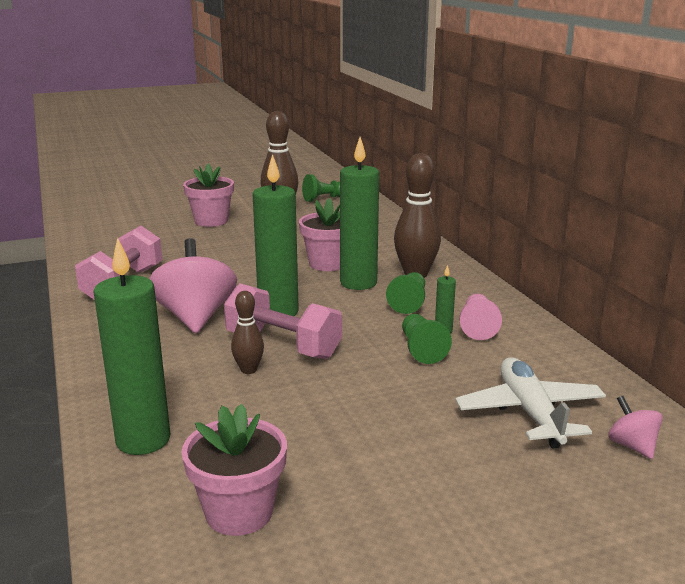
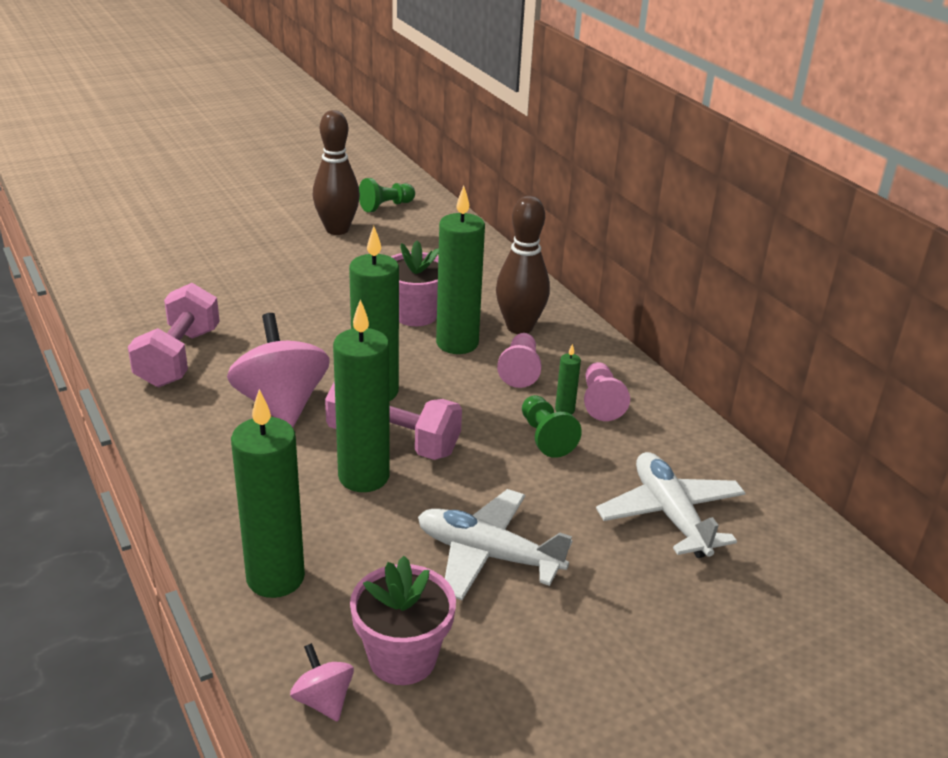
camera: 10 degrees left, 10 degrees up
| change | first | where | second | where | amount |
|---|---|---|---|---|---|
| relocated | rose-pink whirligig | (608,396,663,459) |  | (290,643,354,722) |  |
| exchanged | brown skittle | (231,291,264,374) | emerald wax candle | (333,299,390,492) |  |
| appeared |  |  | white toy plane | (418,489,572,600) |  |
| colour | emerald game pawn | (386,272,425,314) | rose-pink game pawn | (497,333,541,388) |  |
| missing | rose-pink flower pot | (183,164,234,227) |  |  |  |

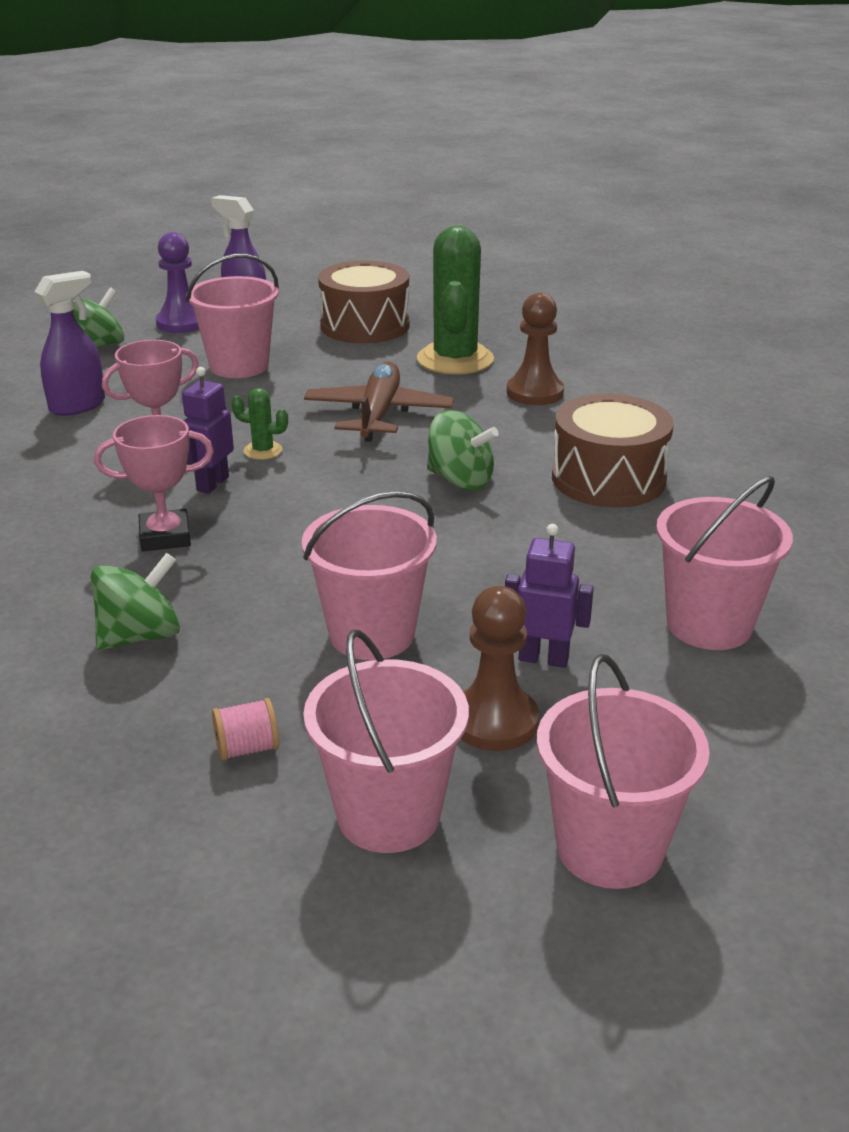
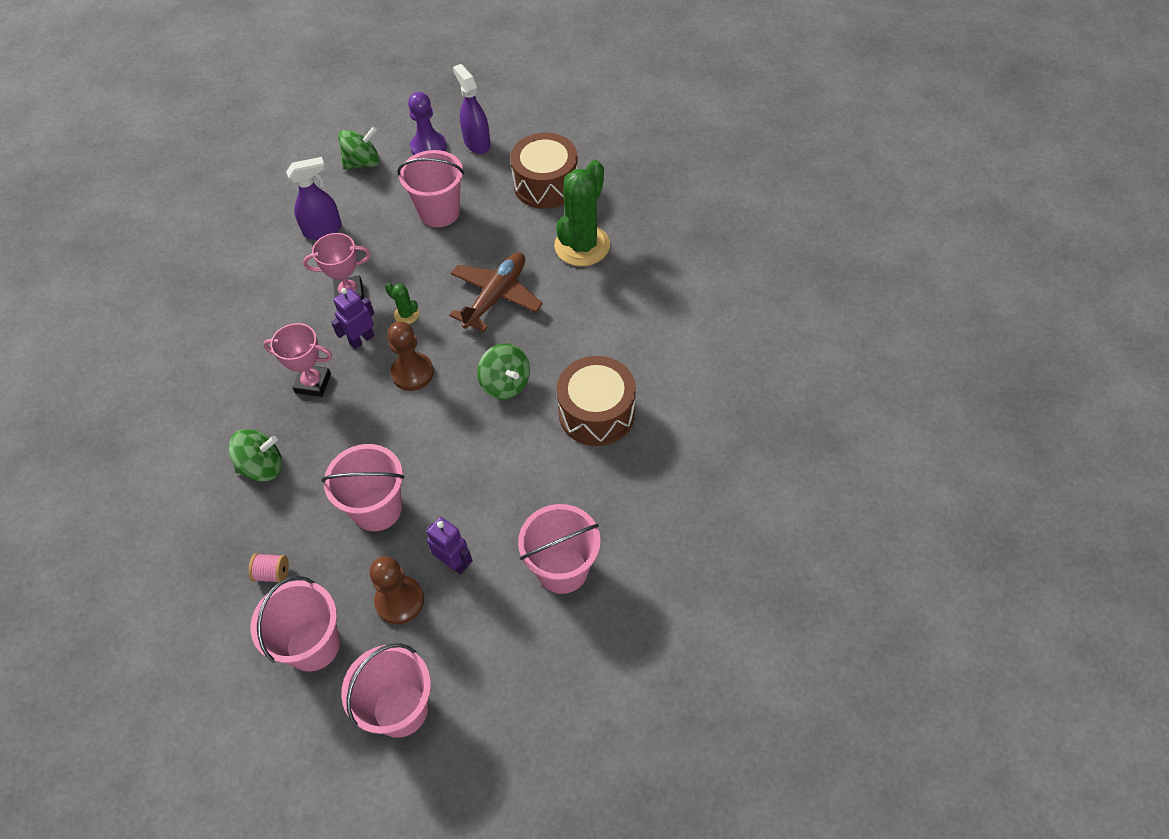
camera: 25 degrees right, 25 degrees up
| change | first | where | second | where | amount |
|---|---|---|---|---|---|
| relocated | brown game pawn | (507,292,564,405) |  | (387,321,434,391) |  |

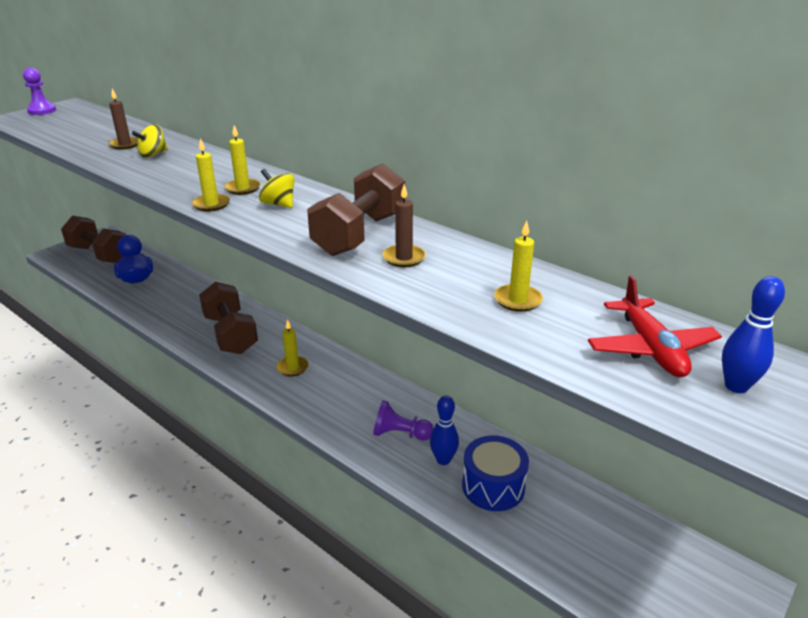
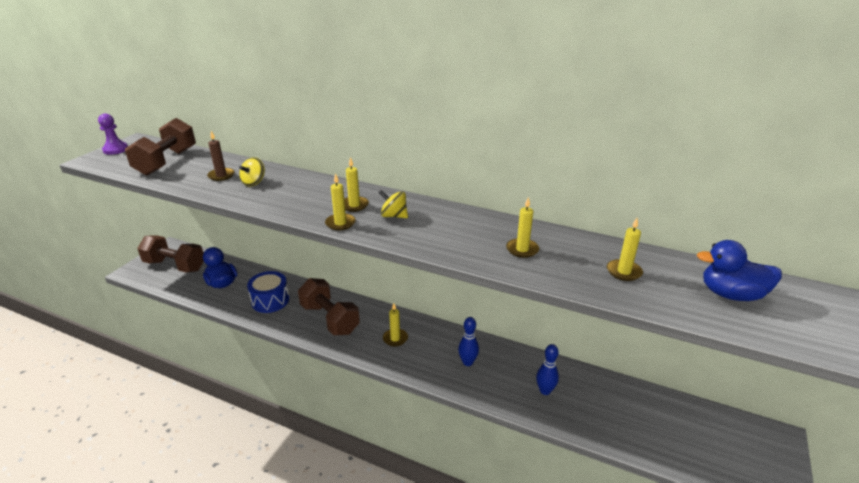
camera: 15 degrees left, 0 degrees up
| change | first | where | second | where | amount |
|---|---|---|---|---|---|
| relocated | brown free weight | (307,163,405,256) |  | (125,118,196,176) |  |
| relocated | blue toy drum | (462,435,529,511) |  | (247,271,289,313) |  |
| relocated | blue skittle | (722,276,785,393) |  | (458,317,479,366) |  |
| colour | brown wax candle | (383,184,426,267) | golden wax candle | (506,197,539,258) |  |
| exchanged | scarlet toy plane | (588,275,722,377) | blue duck | (697,240,782,301) |  |
| missing | royal purple game pawn | (373,400,434,440) |  |  |  |

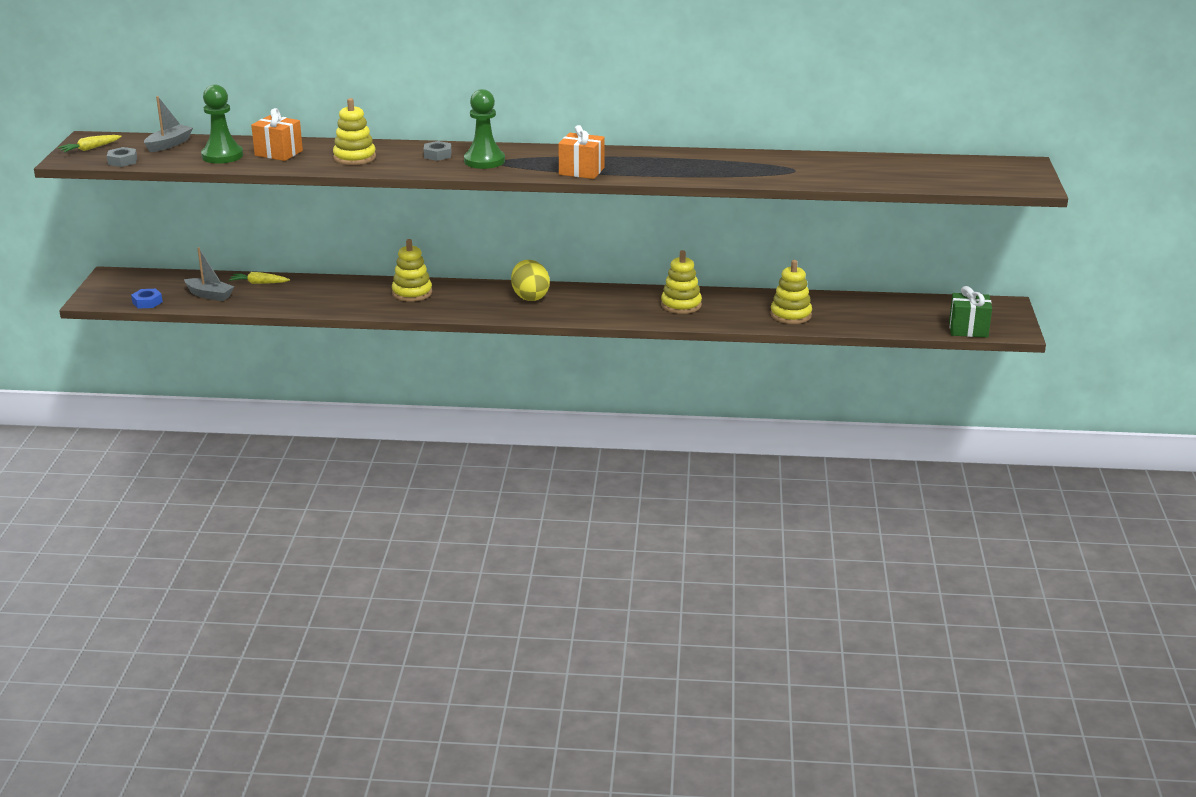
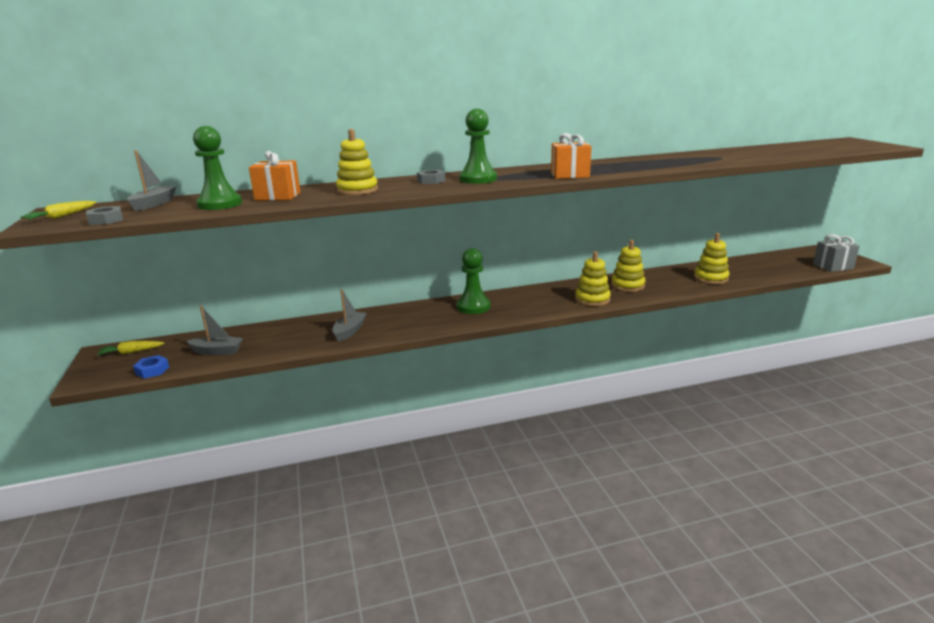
camera: 20 degrees left, 5 degrees down
| change | first | where | second | where | amount |
|---|---|---|---|---|---|
| relocated | golden carrot | (229,272,290,284) |  | (97,341,165,355) |  |
| appeared |  |  | grey toy boat | (332,289,367,342) |  |
| appeared |  |  | emerald game pawn | (457,248,490,314) |  |
| relocated | golden ring stacker | (392,239,432,302) |  | (575,251,611,306) |  |
| colour | emerald gift | (949,286,992,338) | grey gift | (813,234,860,272) |  |
| missing | golden egg | (511,260,550,301) |  |  |  |

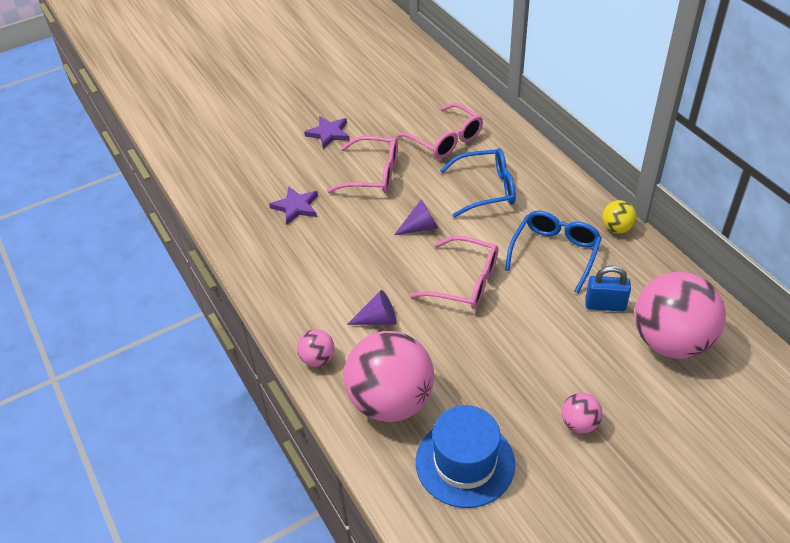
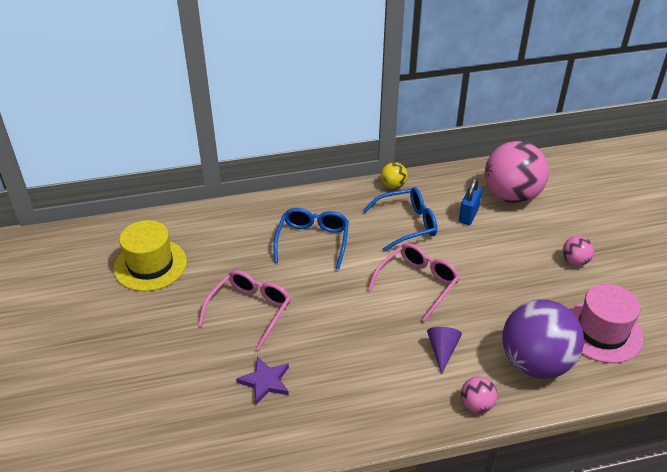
camera: 75 degrees left, 5 degrees down
| change | first | where | second | where | amount |
|---|---|---|---|---|---|
| appeared |  |  | golden top hat | (114,220,187,291) |  |
| spun | blue eyeglasses | (505,211,602,293) |  | (363,187,437,252) | 120 degrees clockwise |
| colour | rose-pink sphere | (344,331,434,422) | royal purple sphere | (502,299,584,379) |  |
| colour | blue top hat | (416,405,515,508) | rose-pink top hat | (570,284,643,363) |  |
| missing | royal purple star | (304,116,350,149) |  |  |  |
| missing | royal purple solid cone | (394,199,438,235) |  |  |  |
| missing | rose-pink eyeglasses | (397,103,483,159) |  |  |  |

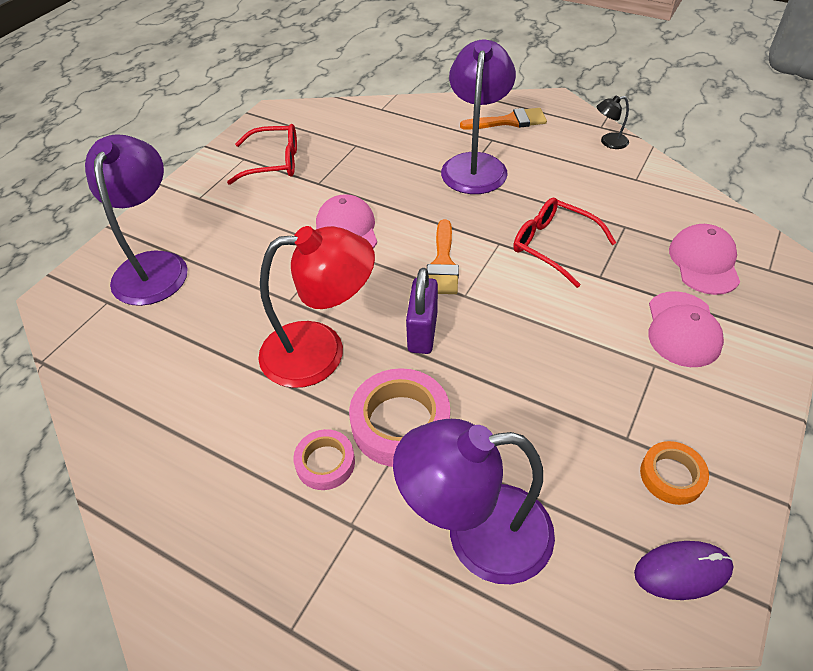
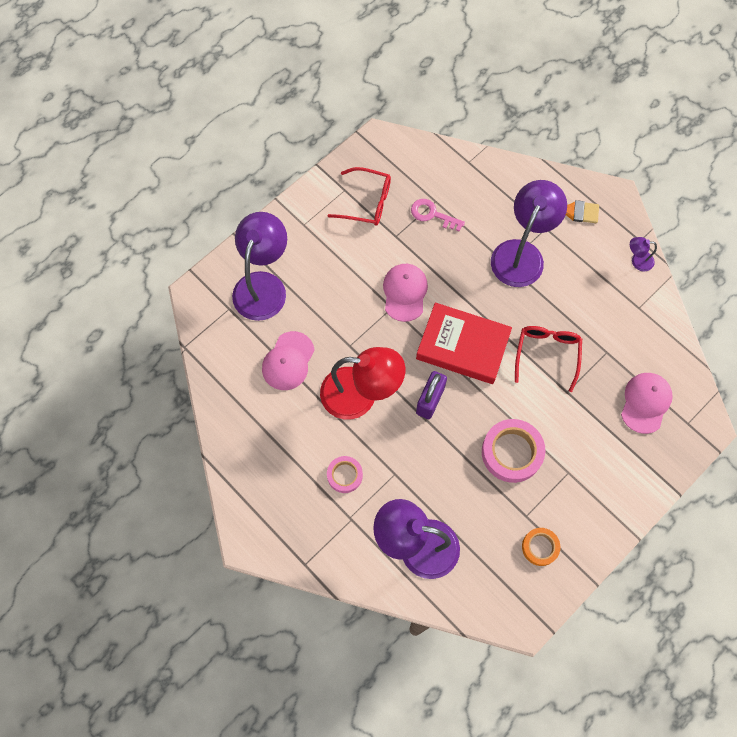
camera: 15 degrees right, 20 degrees up
| change | first | where | second | where | amount |
|---|---|---|---|---|---|
| relocated | rose-pink baseball cap | (648,291,724,367) |  | (262,331,315,390) |  |
| appeared |  |  | rose-pink door key | (411,199,465,232) |  |
| exchanged | bright orange paint brush | (427,219,459,294) | scarlet book | (416,303,512,384) |  |
| relocated | rose-pink sticky tape | (349,368,450,467) |  | (482,419,545,483) |  |
| spun | scarlet eyeglasses | (513,198,616,288) |  | (515,326,582,392) | 45 degrees clockwise |
| colour | ebony reading lamp | (596,96,629,149) | royal purple reading lamp | (630,237,657,271) |  |
| missing | royal purple PC mouse | (634,541,734,600) |  |  |  |

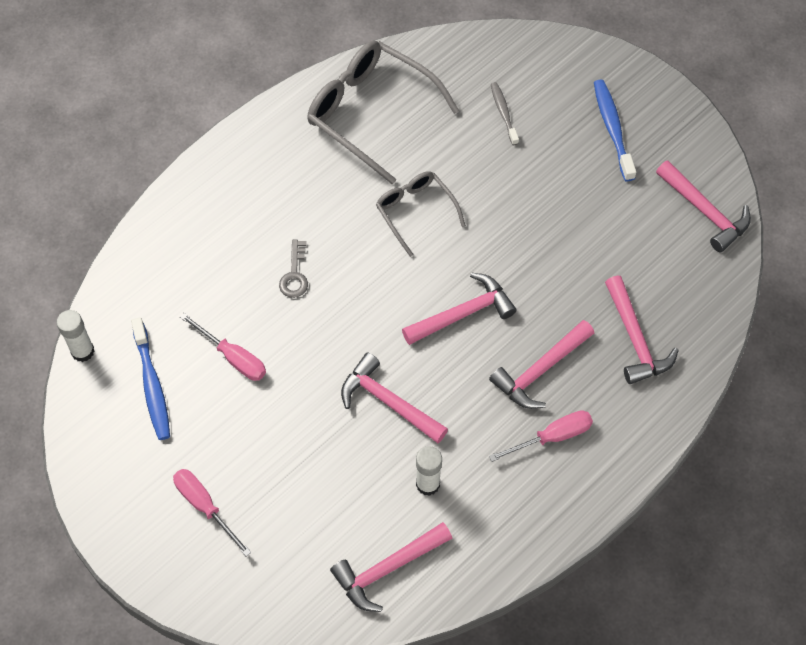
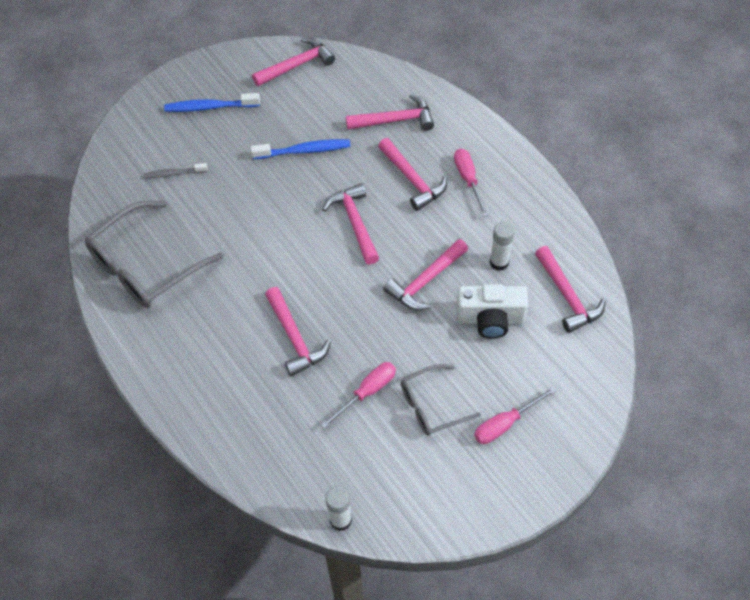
camera: 80 degrees left, 5 degrees down
| change | first | where | second | where | amount |
|---|---|---|---|---|---|
| relocated | blue toothbrush | (131,317,170,440) |  | (251,139,351,159) |  |
| exchanged | grey door key | (279,240,308,298) | rose-pink carpenter's hammer | (265,287,331,377) |  |
| relocated | grey eyeglasses | (376,171,466,257) |  | (401,364,481,436) |  |
| appeared |  |  | white compact camera | (456,284,528,339) |  |

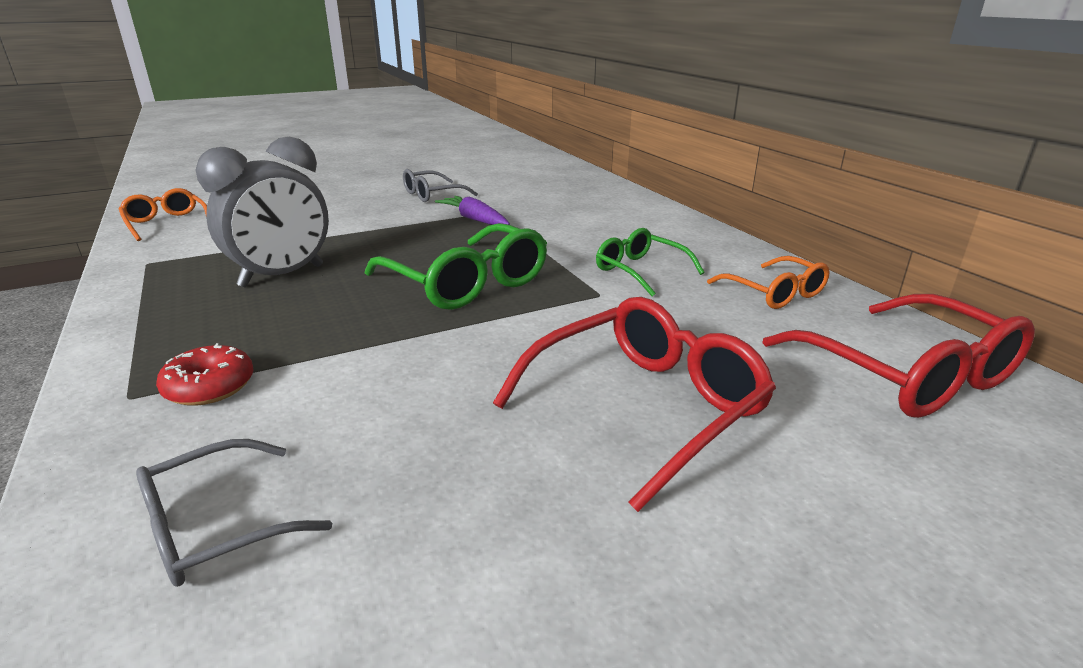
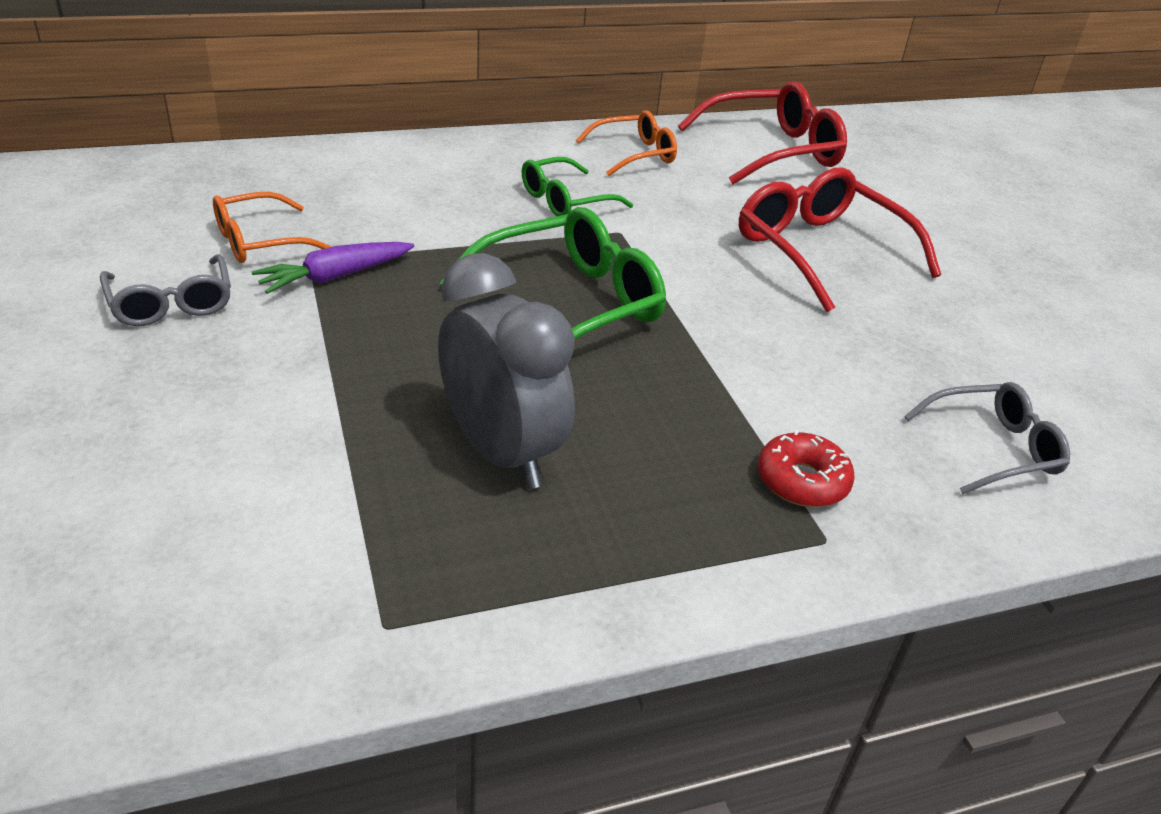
camera: 85 degrees left, 10 degrees up
| change | first | where | second | where | amount |
|---|---|---|---|---|---|
| relocated | bright orange eyeglasses | (119,188,207,241) |  | (213,192,332,263) |  |
| spun | grey eyeglasses | (136,439,332,587) |  | (904,382,1070,494) | 75 degrees counterclockwise |

